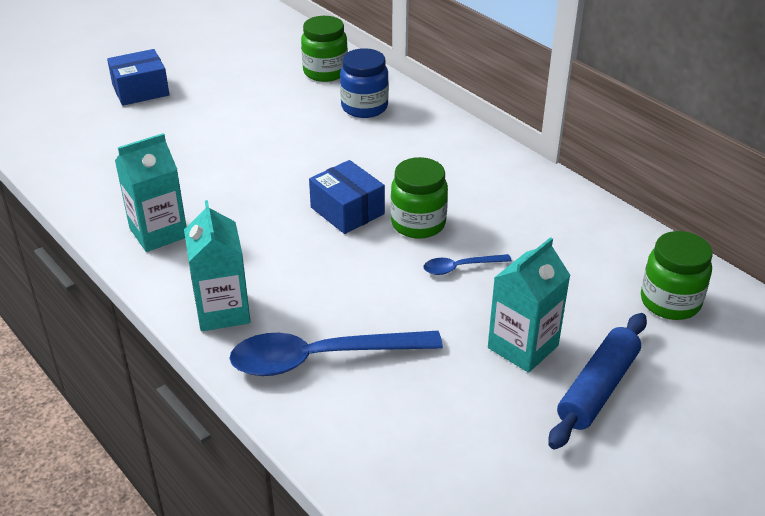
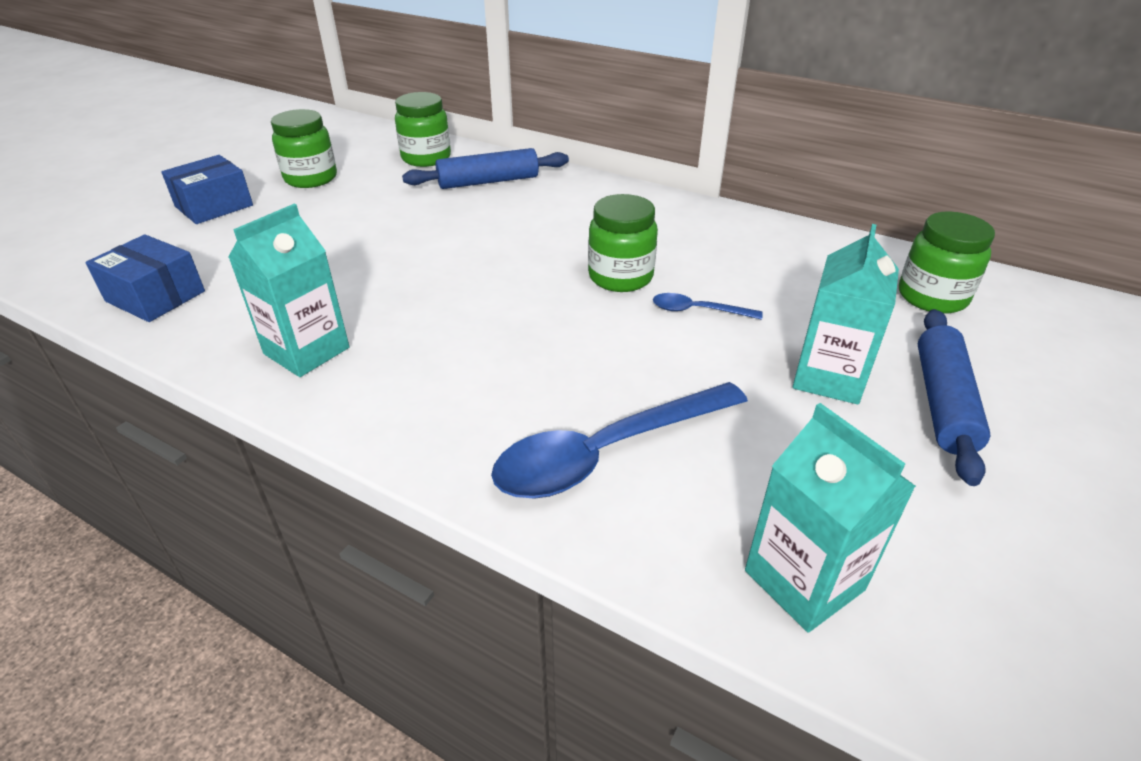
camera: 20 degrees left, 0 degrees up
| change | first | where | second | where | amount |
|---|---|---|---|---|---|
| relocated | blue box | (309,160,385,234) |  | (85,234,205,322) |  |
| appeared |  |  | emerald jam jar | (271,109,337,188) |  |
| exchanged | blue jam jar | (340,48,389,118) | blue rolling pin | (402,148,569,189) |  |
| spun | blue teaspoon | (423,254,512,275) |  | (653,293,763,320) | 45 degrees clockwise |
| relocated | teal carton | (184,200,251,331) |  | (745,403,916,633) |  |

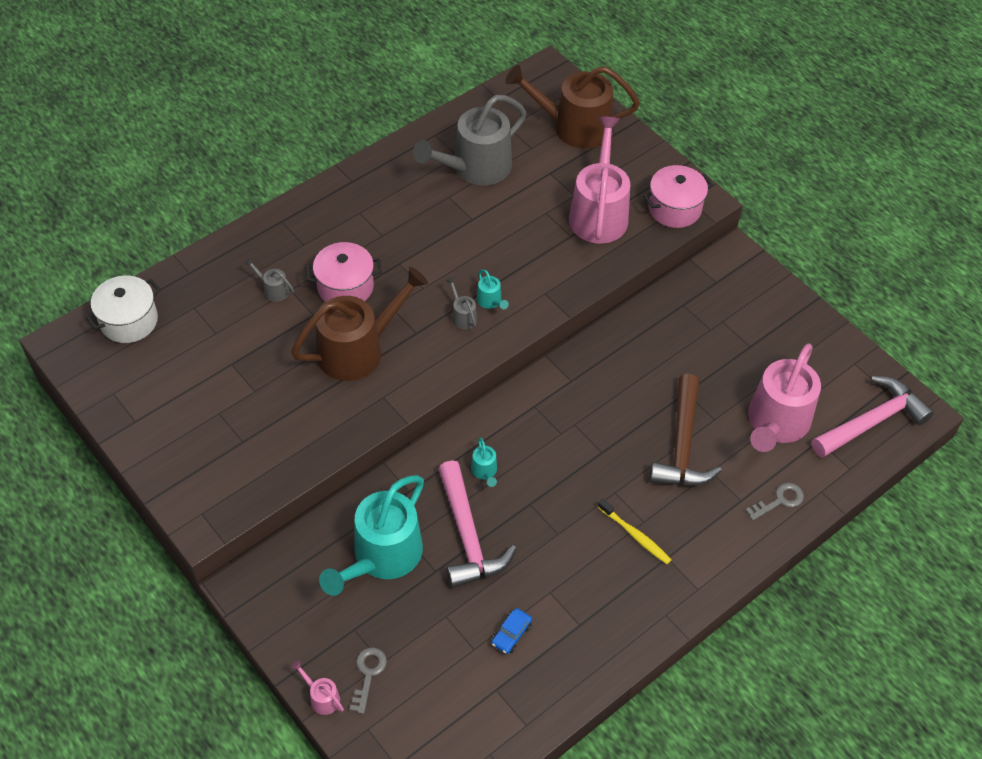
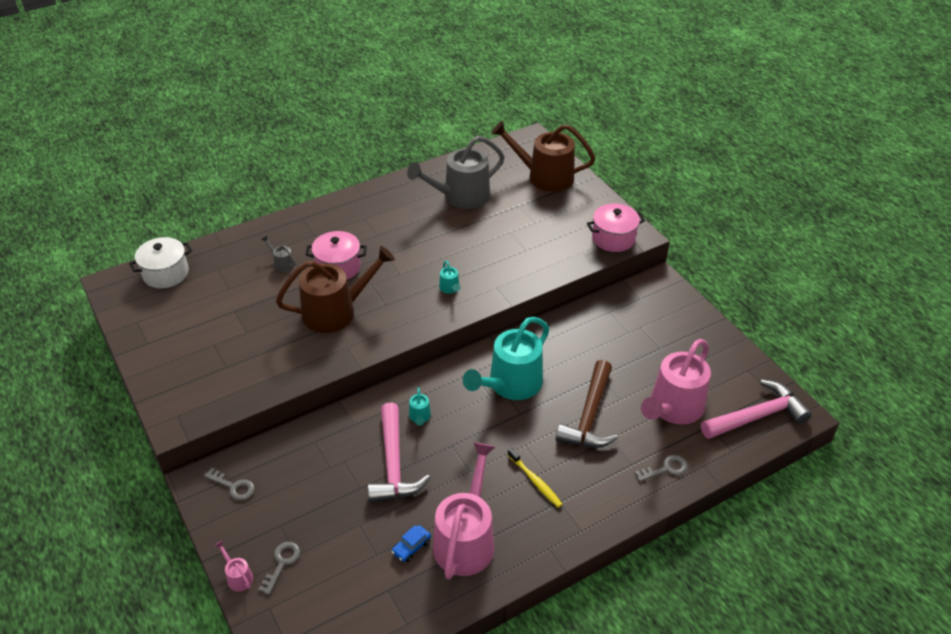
camera: 10 degrees right, 10 degrees down
| change | first | where | second | where | amount |
|---|---|---|---|---|---|
| appeared |  |  | grey door key | (204,468,255,501) |  |
| relocated | rose-pink watering can | (569,116,630,243) |  | (433,442,495,579) |  |
| relocated | teal watering can | (319,475,424,596) |  | (463,317,549,400) |  |
| missing | grey watering can | (446,277,477,329) |  |  |  |

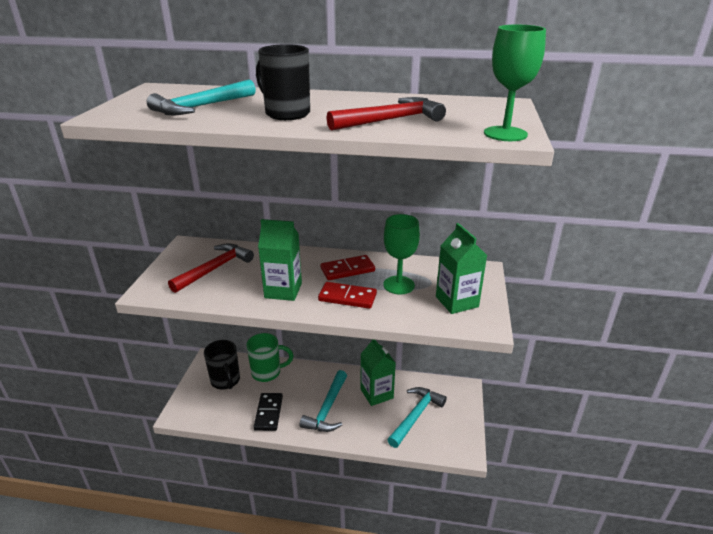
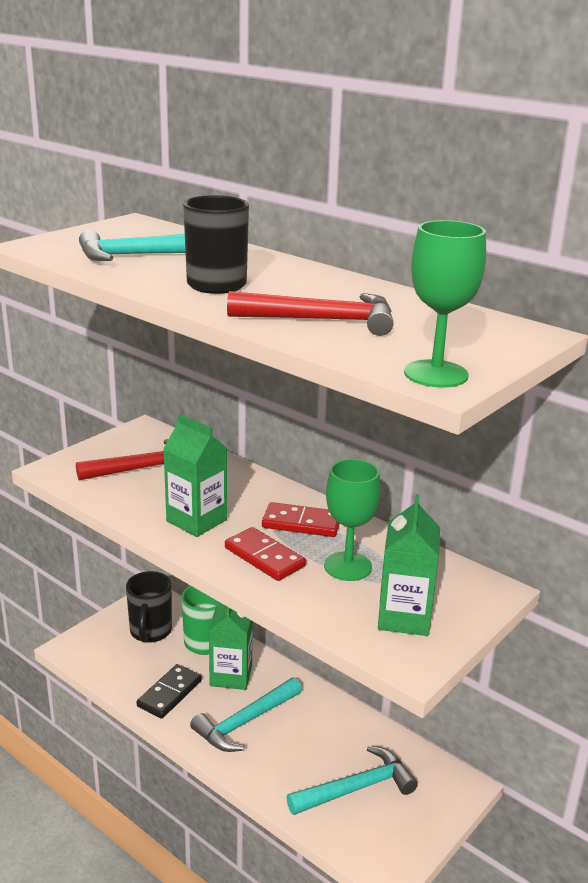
camera: 30 degrees right, 5 degrees down
| change | first | where | second | where | amount |
|---|---|---|---|---|---|
| relocated | emerald carton | (361,339,396,406) |  | (209,603,253,690) |  |

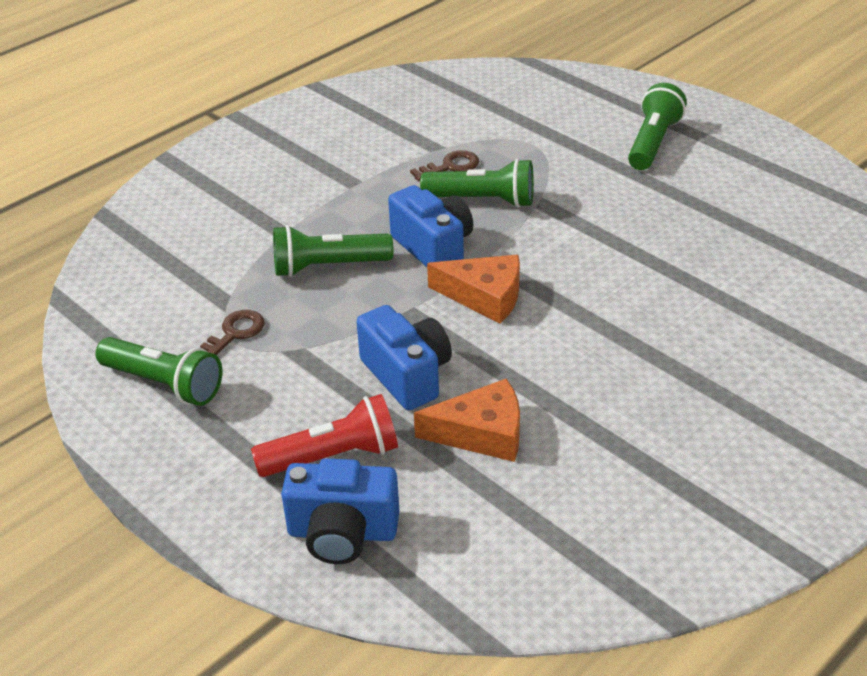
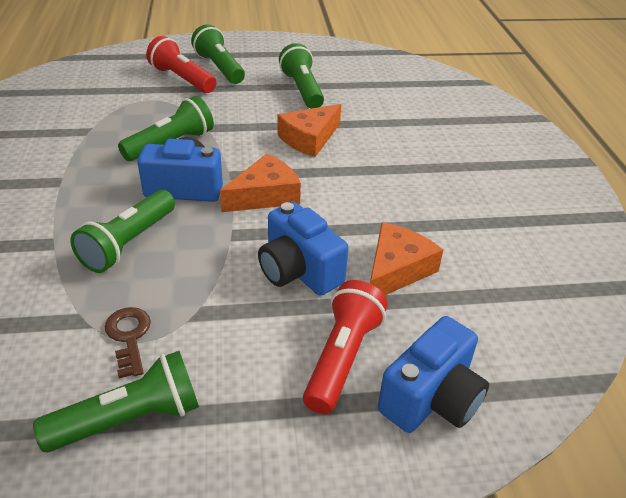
camera: 55 degrees left, 0 degrees up
| change | first | where | second | where | amount |
|---|---|---|---|---|---|
| appeared |  |  | scarlet flashlight | (146,36,217,93) |  |
| spun | blue compact camera | (357,305,452,410) |  | (258,202,349,296) | 135 degrees counterclockwise |
| appeared |  |  | bright orange cheese wedge | (277,104,341,157) |  |
| appeared |  |  | emerald flashlight | (279,43,324,109) |  |
| missing | brown door key | (410,150,479,181) |  |  |  |

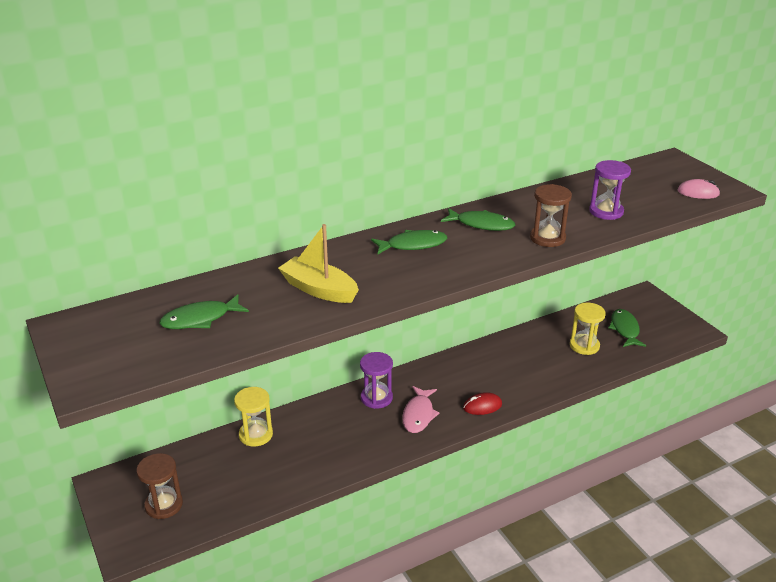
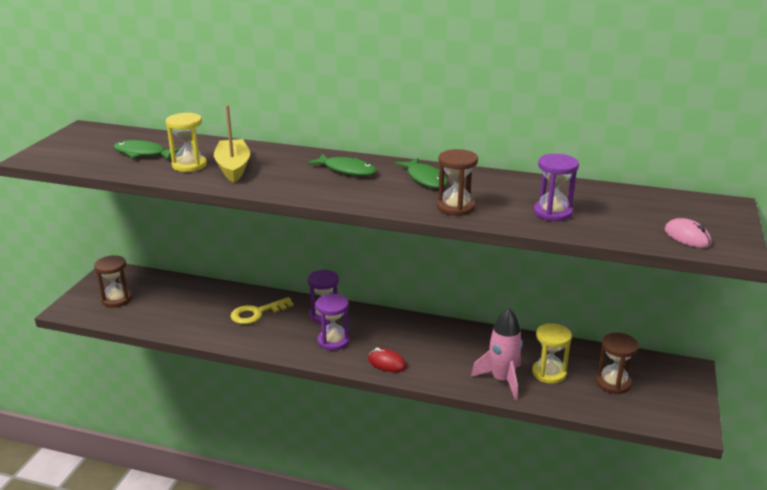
camera: 45 degrees right, 5 degrees down
| change | first | where | second | where | amount |
|---|---|---|---|---|---|
| relocated | golden sand timer | (234,387,273,447) |  | (166,113,207,172) |  |
| appeared |  |  | golden door key | (230,297,294,324) |  |
| exchanged | rose-pink toy fish | (402,386,440,433) | royal purple sand timer | (316,294,350,350) |  |
| appeared |  |  | rose-pink toy rocket | (471,308,523,400) |  |
| exchanged | emerald toy fish | (608,309,646,347) | brown sand timer | (596,333,639,394) |  |

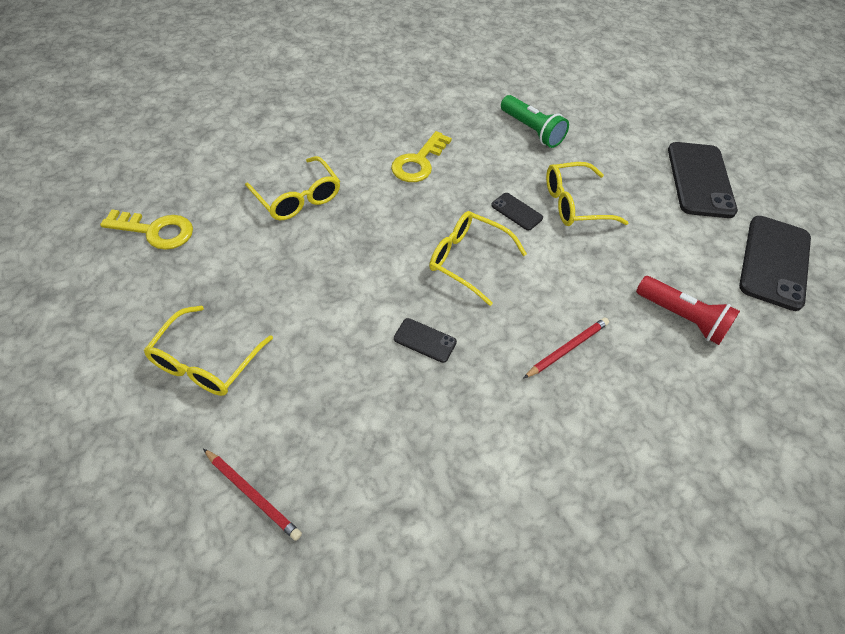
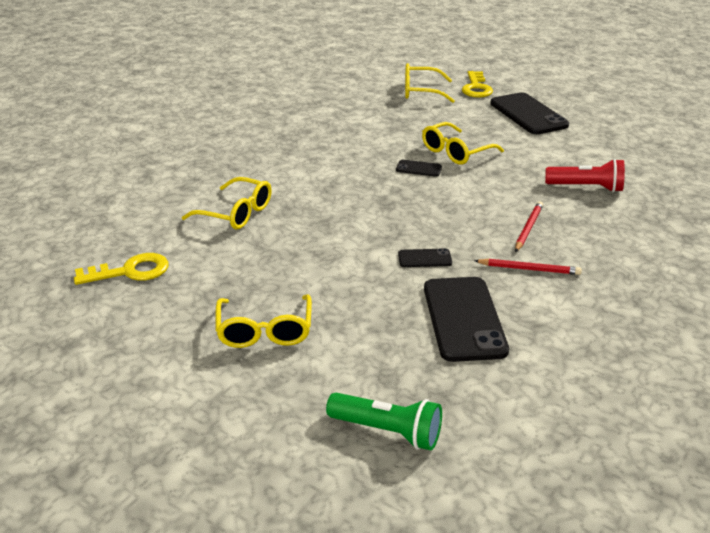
camera: 25 degrees left, 20 degrees down
| change | first | where | second | where | amount |
|---|---|---|---|---|---|
| relocated | emerald flashlight | (501,95,569,148) |  | (326,393,442,450) |  |
| relocated | golden eyeglasses | (429,211,527,306) |  | (405,63,455,103) |  |
| relocated | ebony smartphone | (739,216,811,311) |  | (424,277,509,362) |  |
| relocated | golden door key | (391,131,452,182) |  | (462,71,493,98) |  |
| relocated | scarlet wooden pencil | (203,448,302,541) |  | (474,259,582,275) |  |

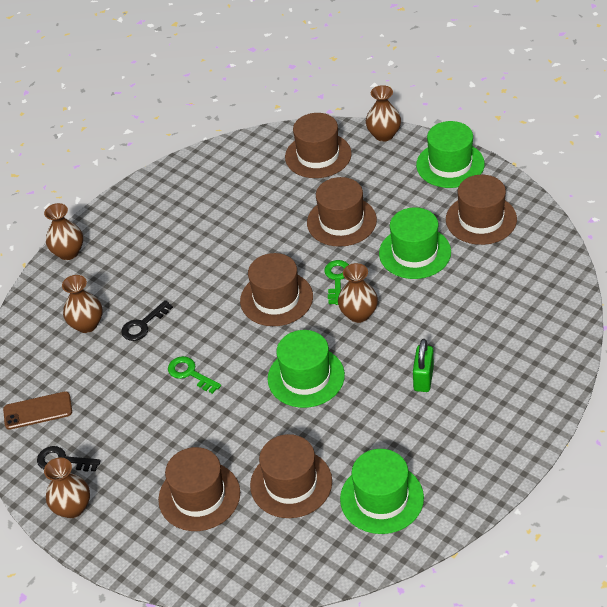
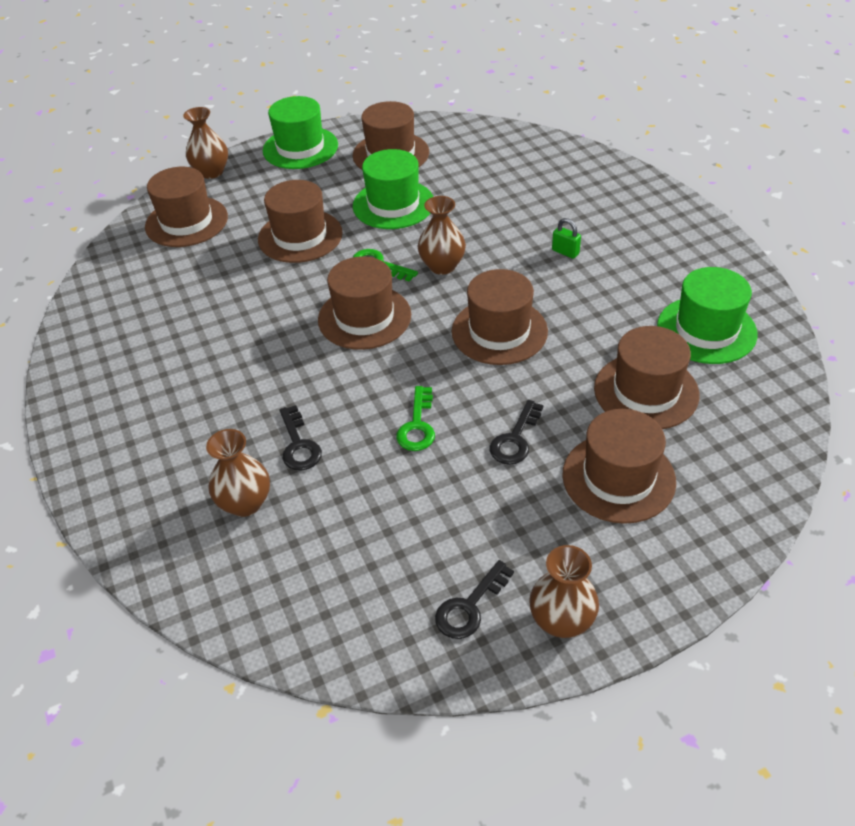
camera: 65 degrees left, 0 degrees up
| change | first | where | second | where | amount |
|---|---|---|---|---|---|
| spun | emerald door key | (168,356,221,394) |  | (396,386,435,451) | 60 degrees counterclockwise |
| colour | emerald top hat | (268,330,345,408) | brown top hat | (452,269,548,365) |  |
| appeared |  |  | ebony door key | (490,400,543,465) |  |
| size | emerald padlock | (413,339,434,392) |  | (552,218,581,259) | x0.66 |
| missing | brown smartphone | (3,391,72,430) |  |  |  |
| missing | brown vase | (44,203,83,260) |  |  |  |

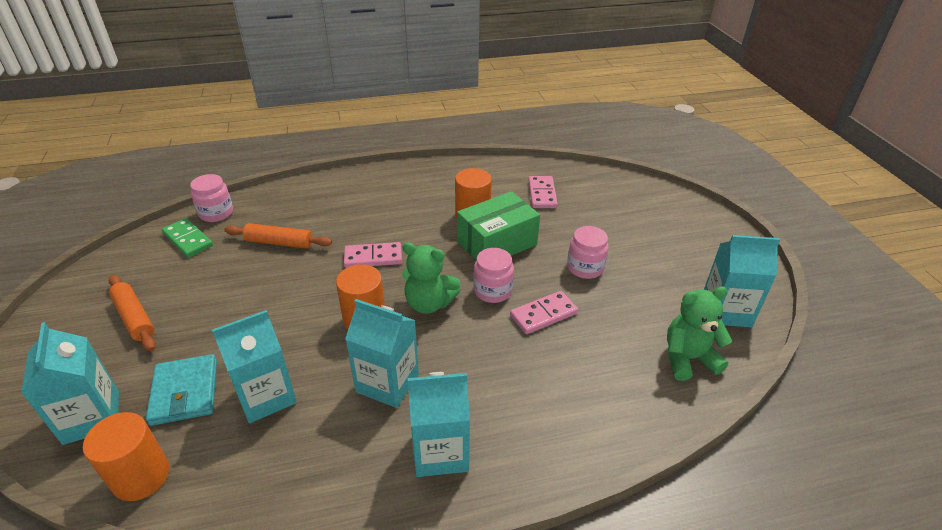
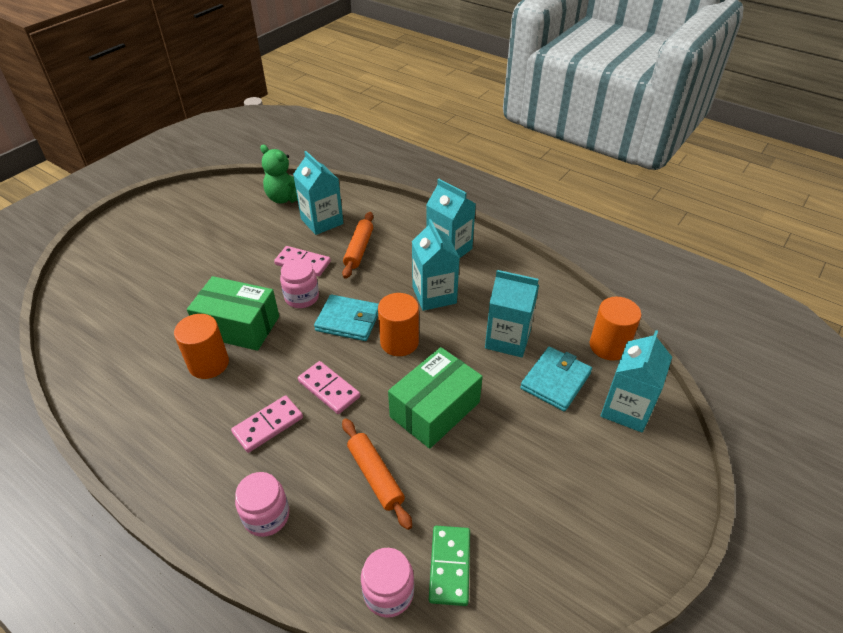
camera: 130 degrees left, 5 degrees up
| change | first | where | second | where | amount |
|---|---|---|---|---|---|
| relocated | rose-pink domino tile | (528,176,558,208) |  | (231,395,303,453) |  |
| relocated | rose-pink jam jar | (567,226,609,279) |  | (235,472,290,537) |  |
| relocated | teal carton | (704,235,780,327) |  | (293,151,343,235) |  |
| exchanged | emerald teddy bear | (402,242,460,314) | teal wallet | (314,295,379,341) |  |
| relocated | bright orange rolling pin | (109,275,156,351) |  | (342,212,373,279) |  |
| appeared |  |  | emerald box | (388,347,483,449) |  |

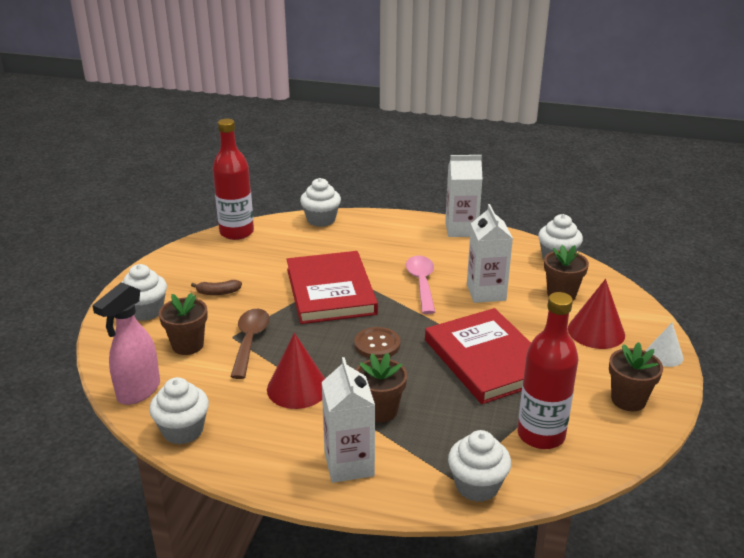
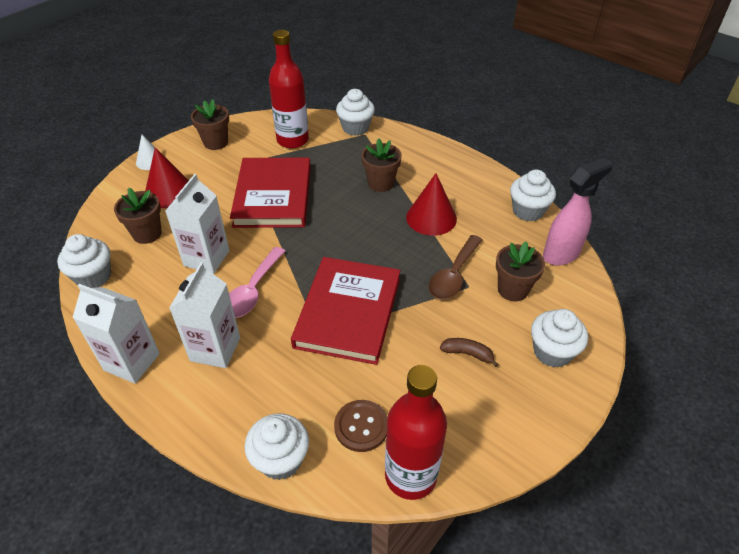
camera: 155 degrees left, 15 degrees up
| change | first | where | second | where | amount |
|---|---|---|---|---|---|
| relocated | white carton | (322,357,375,483) |  | (169,262,240,368) |  |
| relocated | brown shirt button | (354,327,401,358) |  | (334,400,388,452) |  |

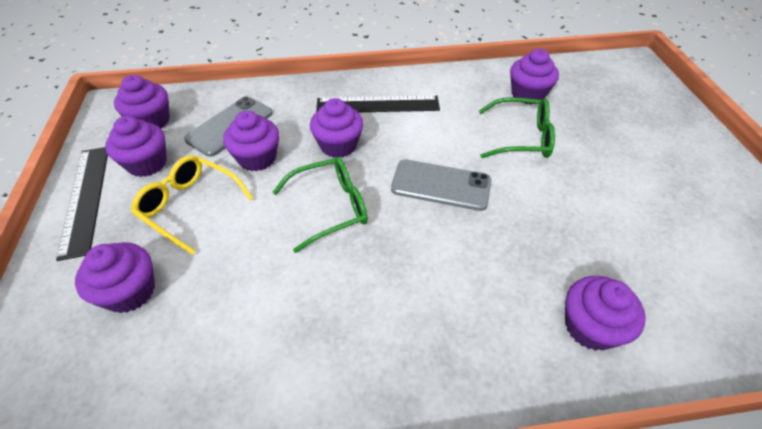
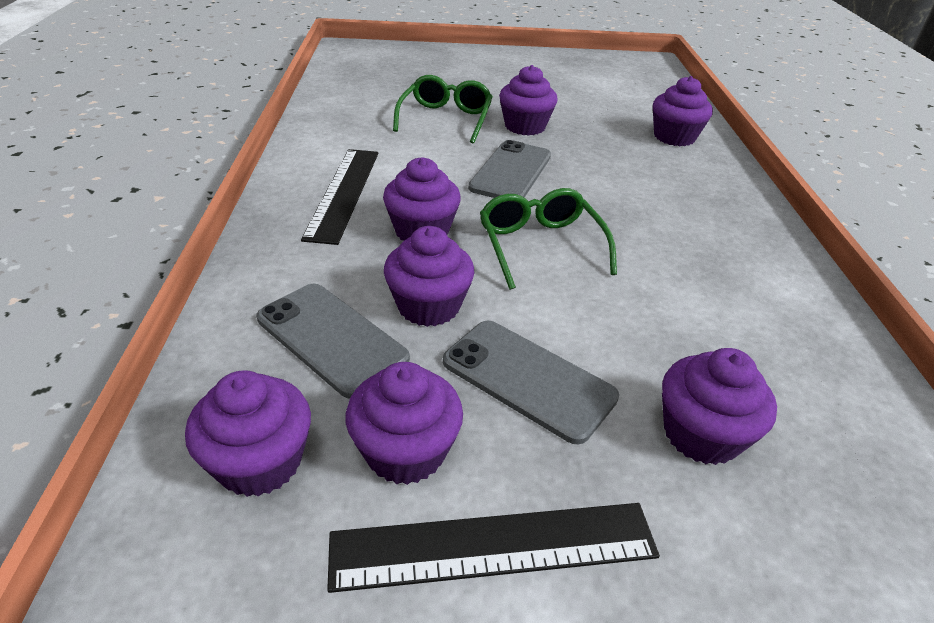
camera: 85 degrees left, 10 degrees down
| change | first | where | second | where | amount |
|---|---|---|---|---|---|
| exchanged | golden eyeglasses | (131,155,253,255) | grey smartphone | (443,320,619,445) |  |
| relocated | royal purple cupcake | (510,49,559,104) |  | (499,65,558,136) |  |

